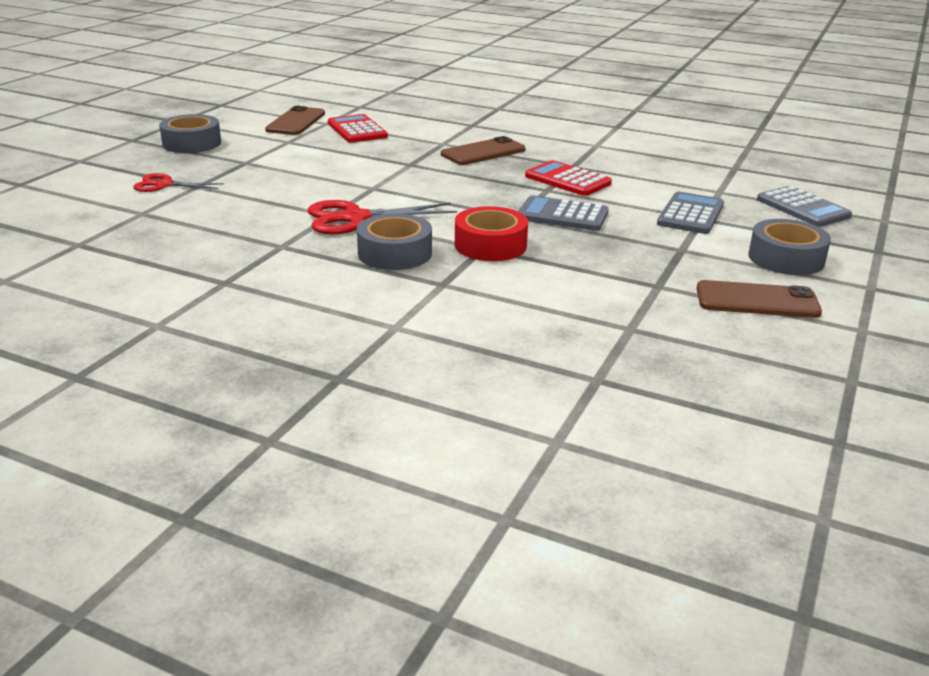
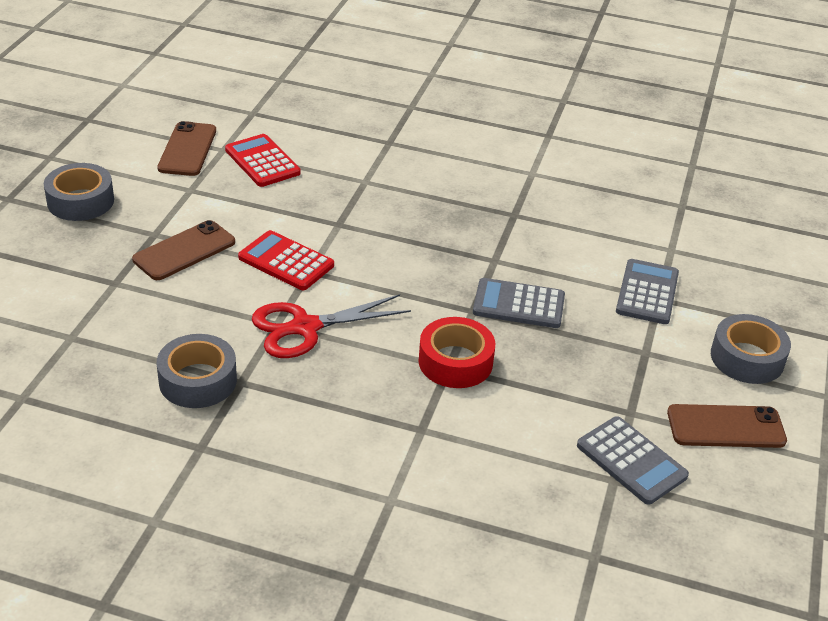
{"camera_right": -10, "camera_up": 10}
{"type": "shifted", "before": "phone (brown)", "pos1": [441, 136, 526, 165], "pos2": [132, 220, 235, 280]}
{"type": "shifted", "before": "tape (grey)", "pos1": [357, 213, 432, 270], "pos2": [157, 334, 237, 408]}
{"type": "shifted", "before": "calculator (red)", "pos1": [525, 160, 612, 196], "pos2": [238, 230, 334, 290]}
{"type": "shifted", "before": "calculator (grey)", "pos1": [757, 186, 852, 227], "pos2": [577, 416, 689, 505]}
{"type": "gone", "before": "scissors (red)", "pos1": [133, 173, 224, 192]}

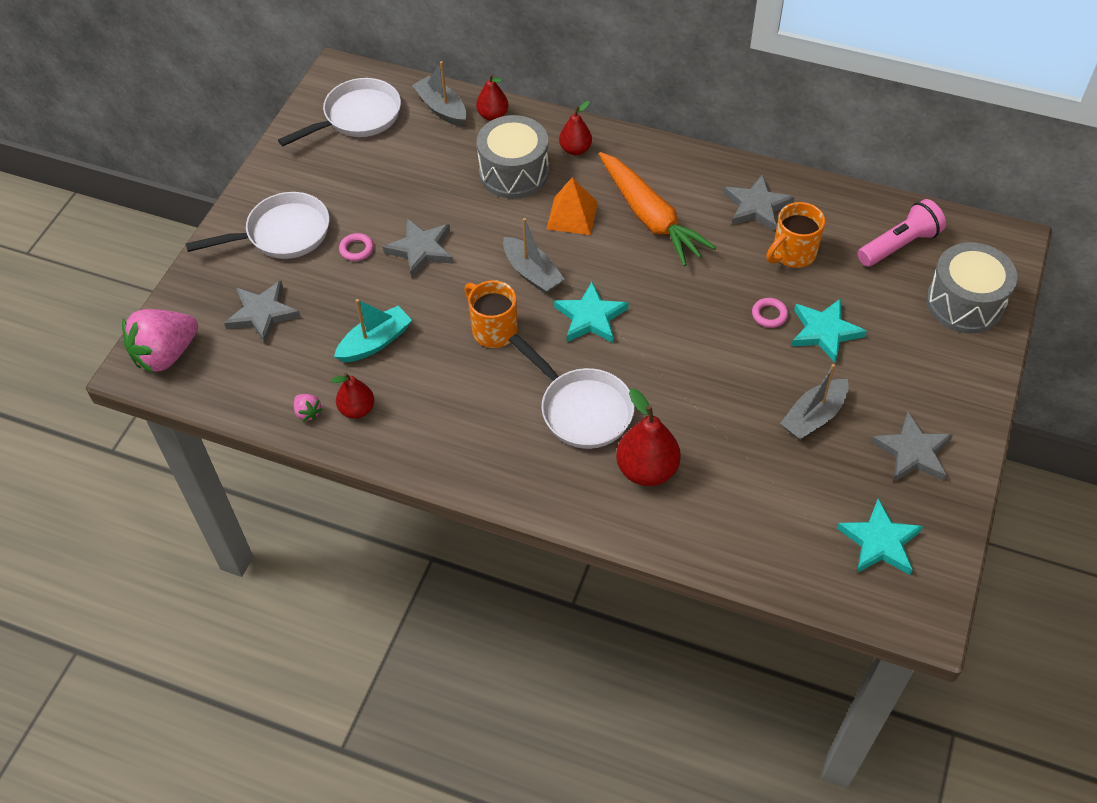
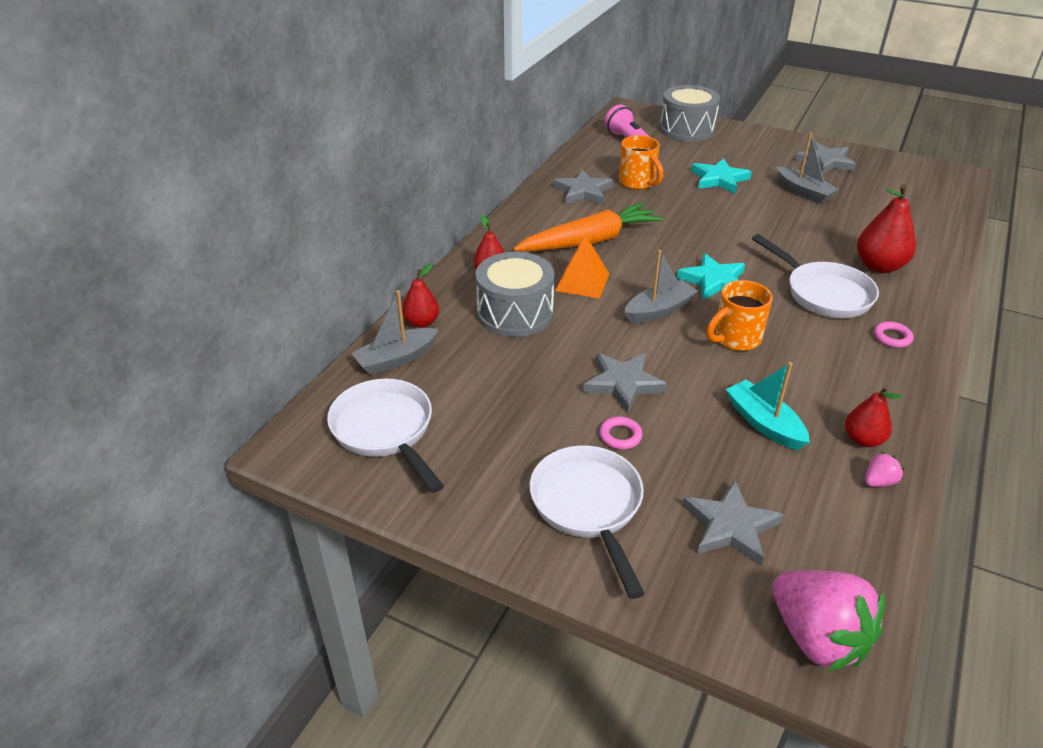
{"camera_right": -85, "camera_up": -15}
{"type": "rotated", "before": "pan (white)", "pos1": [509, 334, 634, 449], "pos2": [752, 234, 879, 318], "turn": 90}
{"type": "shifted", "before": "ring (pink)", "pos1": [752, 298, 788, 328], "pos2": [874, 321, 914, 348]}
{"type": "gone", "before": "star (turquoise)", "pos1": [837, 499, 923, 575]}

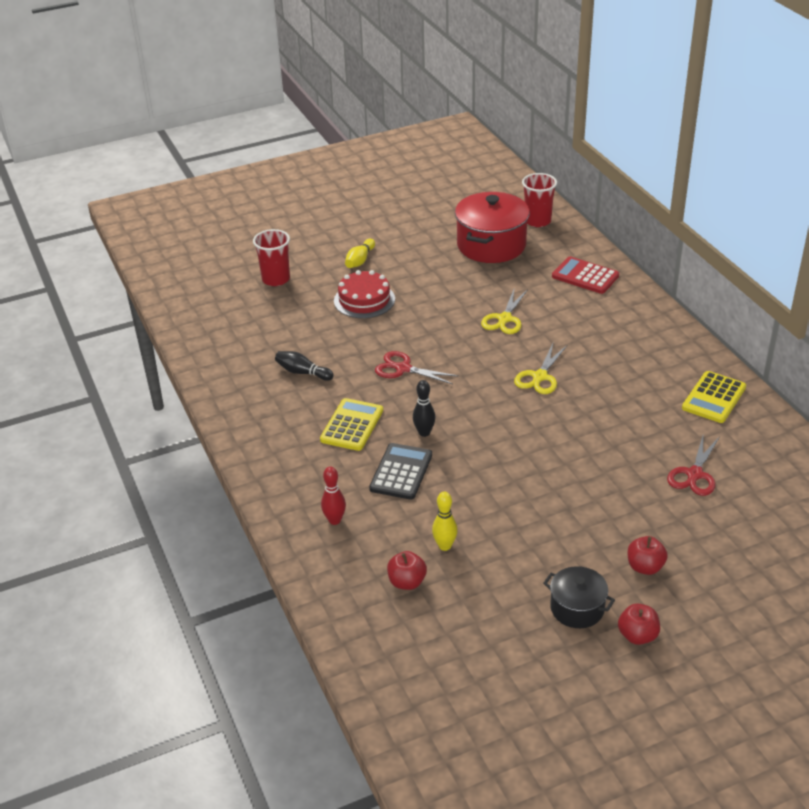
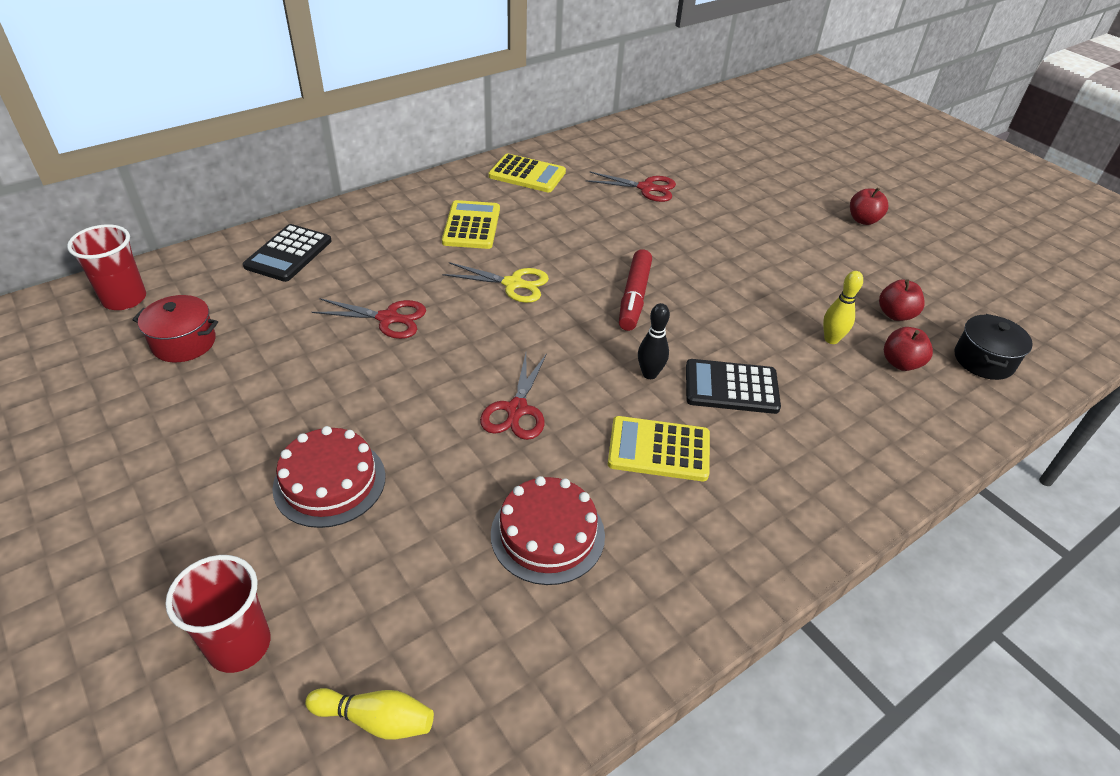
{"camera_right": -105, "camera_up": 5}
{"type": "scaled", "before": "pot (red)", "pos1": [455, 192, 530, 263], "pos2": [132, 295, 218, 363], "scale": 0.55}
{"type": "repainted", "before": "calculator (red)", "after": "calculator (black)", "pos1": [552, 256, 619, 294], "pos2": [243, 224, 332, 282]}
{"type": "shifted", "before": "bowling pin (yellow)", "pos1": [345, 239, 375, 268], "pos2": [305, 688, 434, 739]}
{"type": "repainted", "before": "scissors (yellow)", "after": "scissors (red)", "pos1": [481, 289, 528, 334], "pos2": [312, 298, 426, 339]}
{"type": "new", "after": "calculator (yellow)", "pos2": [442, 200, 500, 249]}
{"type": "swapped", "before": "bowling pin (black)", "after": "cake (red)", "pos1": [275, 351, 334, 381], "pos2": [491, 476, 605, 585]}
{"type": "new", "after": "marker (red)", "pos2": [619, 249, 652, 331]}
{"type": "shifted", "before": "apple (red)", "pos1": [627, 536, 668, 575], "pos2": [879, 279, 925, 321]}
{"type": "shifted", "before": "pot (black)", "pos1": [543, 566, 615, 628], "pos2": [955, 314, 1033, 380]}
{"type": "gone", "before": "bowling pin (red)", "pos1": [321, 467, 346, 525]}

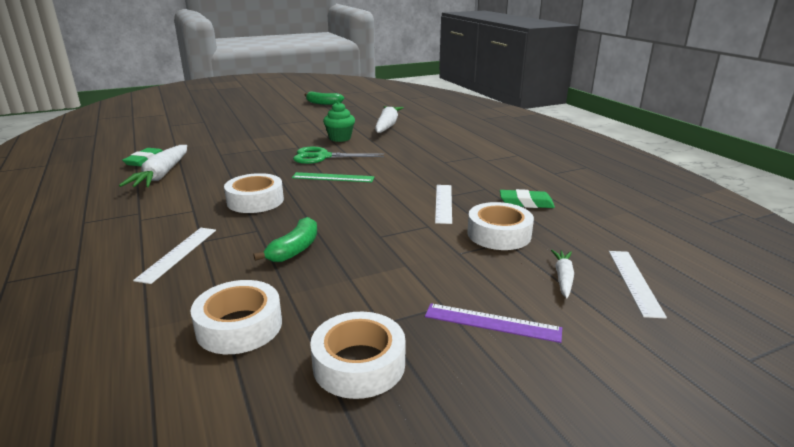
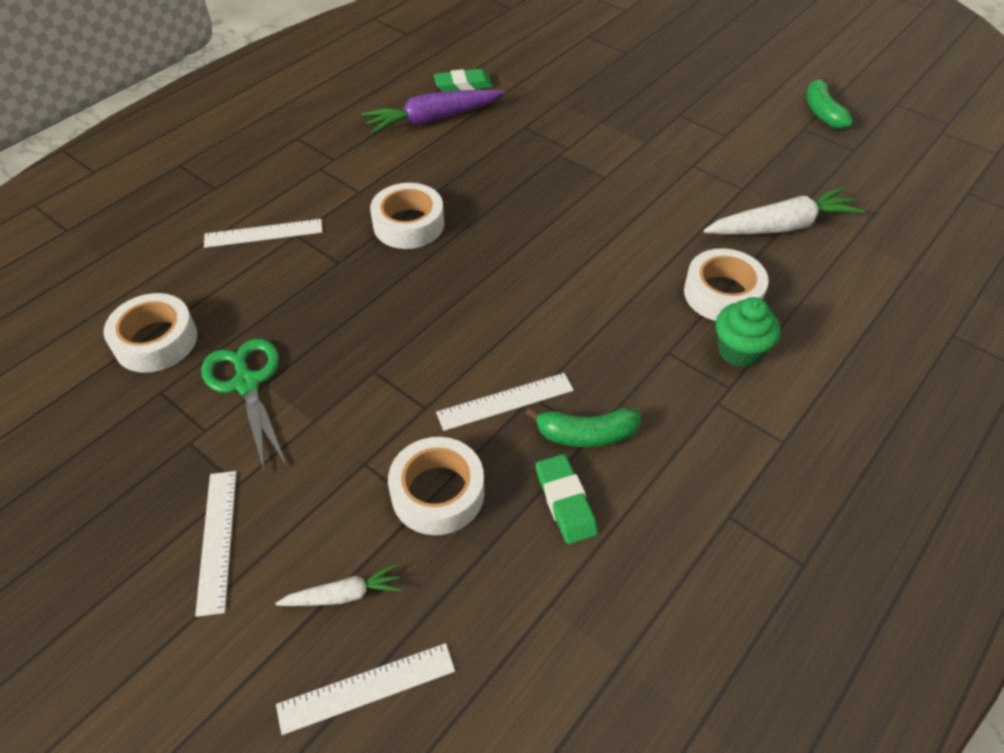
{"camera_right": 65, "camera_up": 25}
{"type": "repainted", "before": "ruler (purple)", "after": "ruler (white)", "pos1": [425, 303, 562, 343], "pos2": [195, 471, 236, 617]}
{"type": "shifted", "before": "scissors (green)", "pos1": [293, 147, 384, 164], "pos2": [201, 338, 287, 473]}
{"type": "repainted", "before": "carrot (white)", "after": "carrot (purple)", "pos1": [119, 145, 187, 187], "pos2": [362, 89, 505, 134]}
{"type": "shifted", "before": "banana (green)", "pos1": [253, 217, 317, 262], "pos2": [526, 408, 641, 447]}
{"type": "shifted", "before": "tape (white)", "pos1": [310, 312, 405, 399], "pos2": [684, 248, 769, 321]}
{"type": "shifted", "before": "cupcake (green)", "pos1": [323, 102, 355, 142], "pos2": [716, 297, 781, 368]}
{"type": "gone", "before": "ruler (green)", "pos1": [292, 172, 374, 182]}

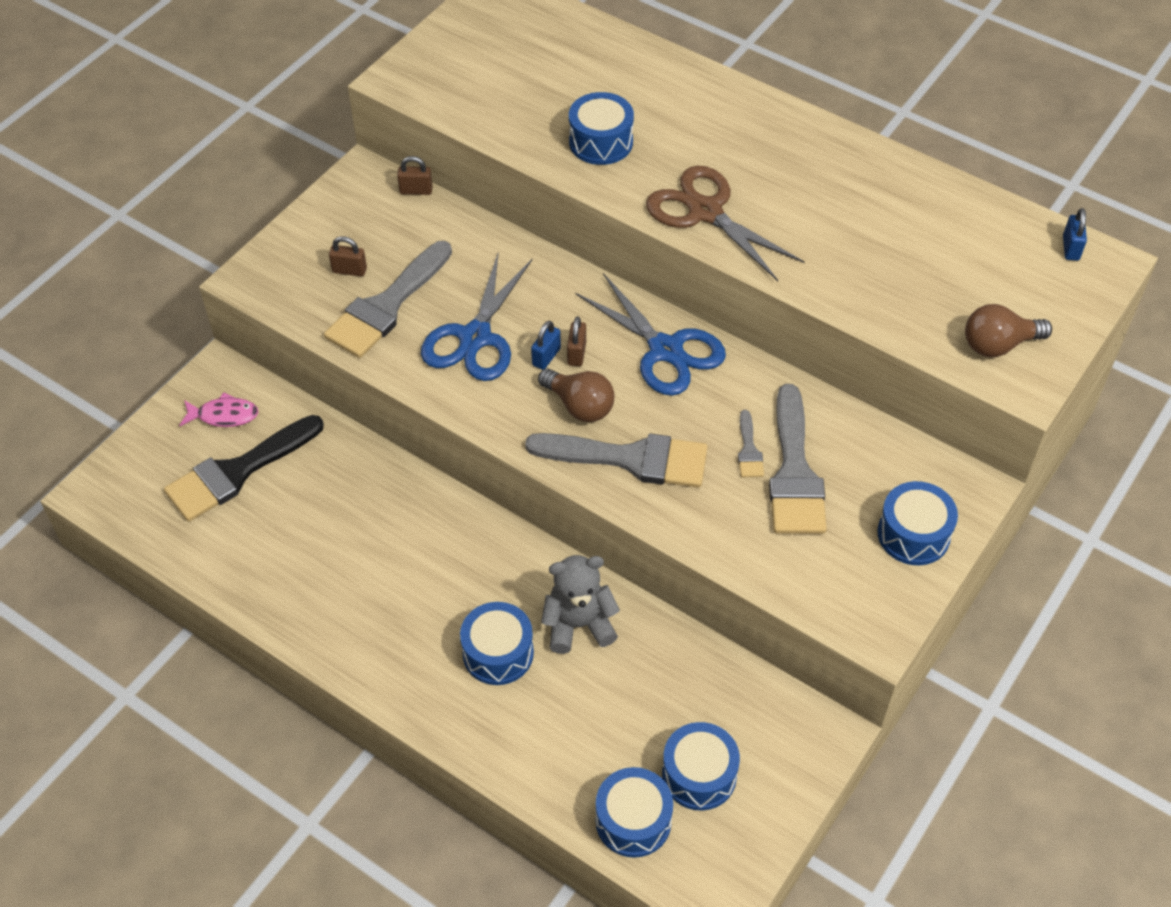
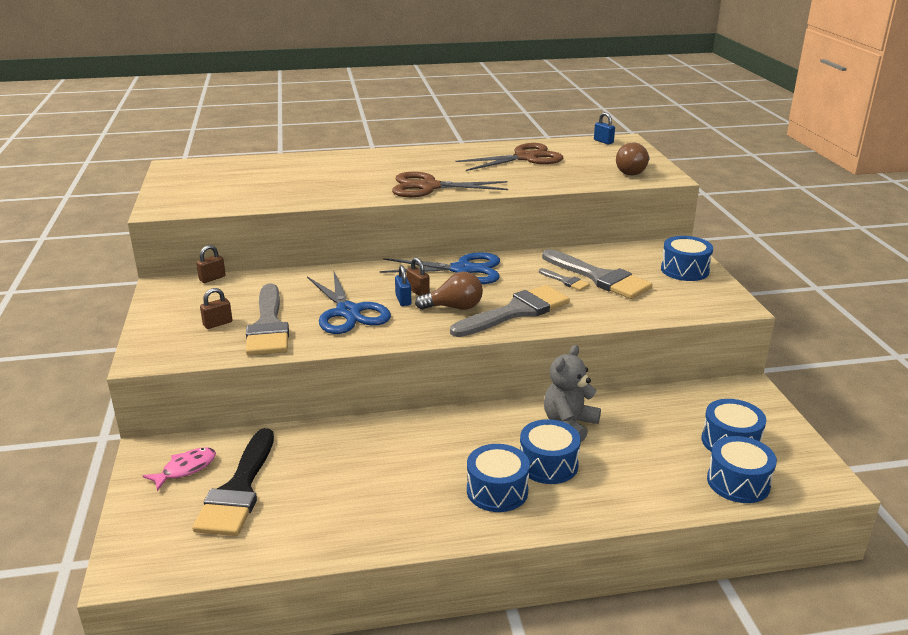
{"camera_right": -45, "camera_up": -25}
{"type": "new", "after": "scissors (brown)", "pos2": [455, 143, 563, 171]}
{"type": "shifted", "before": "drum (blue)", "pos1": [569, 92, 634, 165], "pos2": [467, 444, 530, 512]}

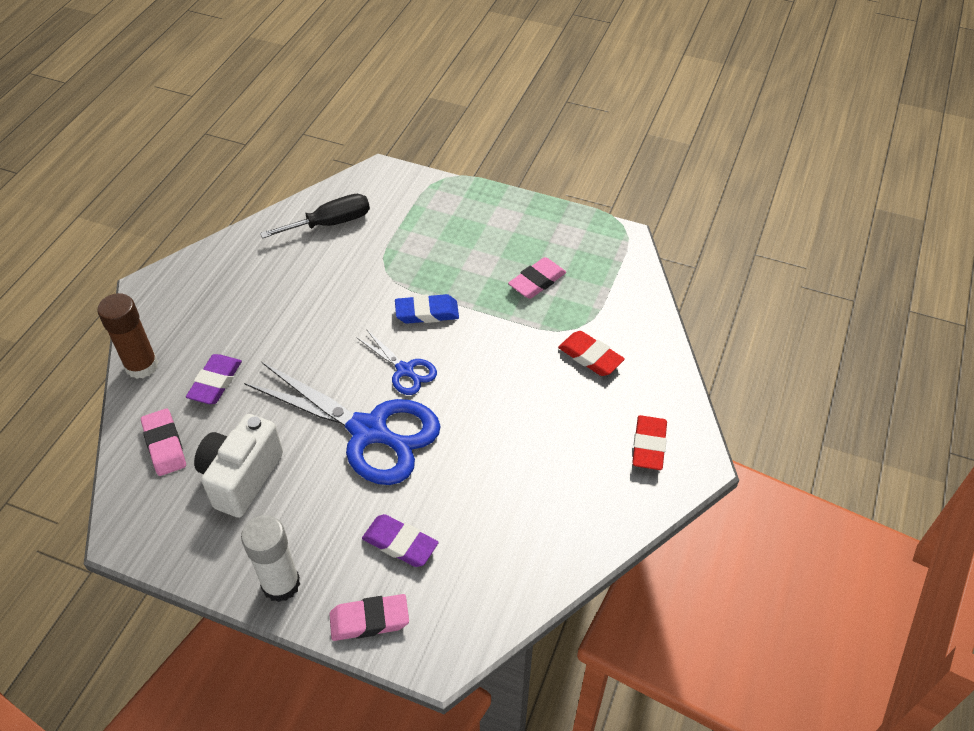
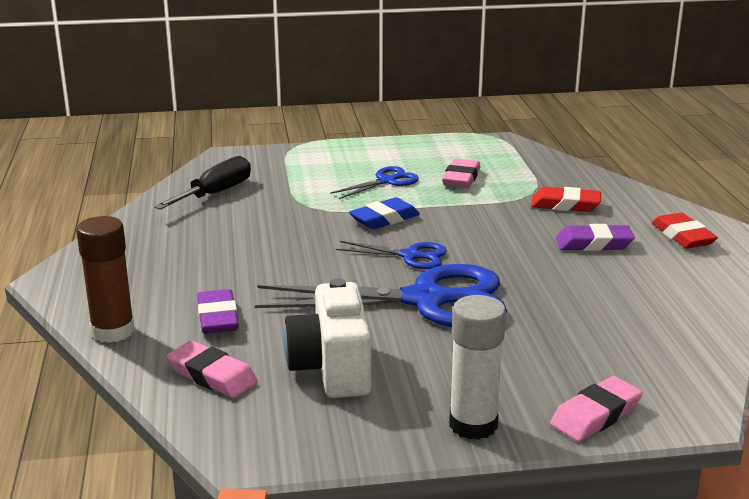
{"camera_right": -30, "camera_up": -25}
{"type": "new", "after": "scissors (blue)", "pos2": [330, 166, 419, 199]}
{"type": "shifted", "before": "eraser (purple)", "pos1": [362, 514, 439, 567], "pos2": [556, 224, 635, 251]}

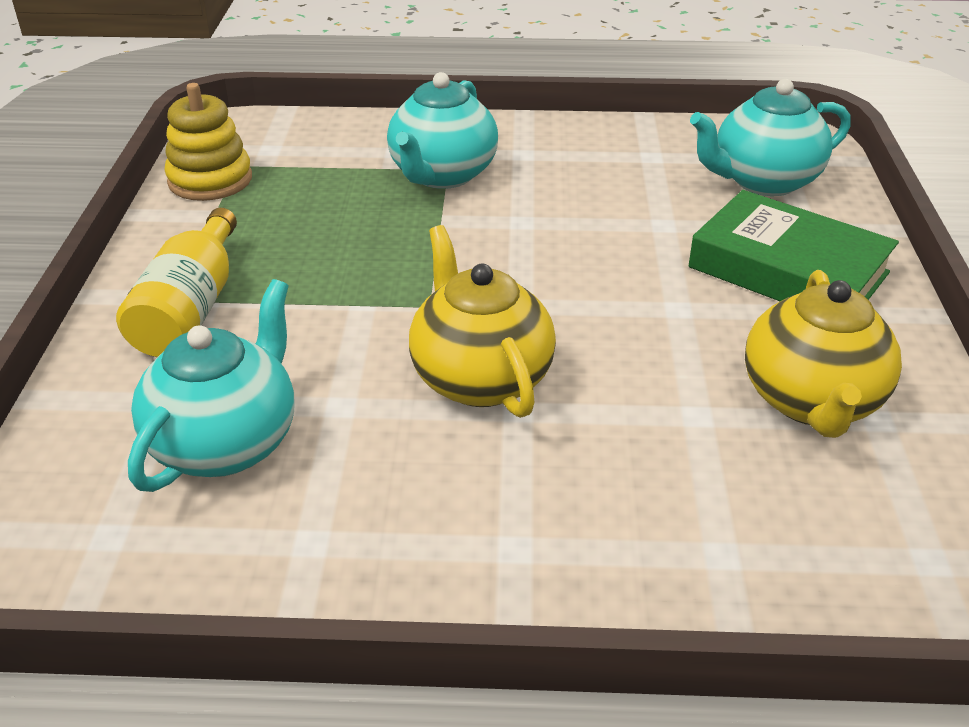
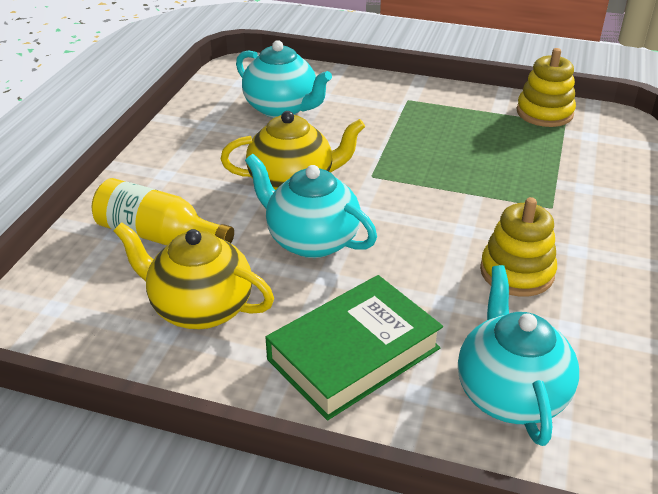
{"camera_right": 105, "camera_up": 0}
{"type": "shifted", "before": "bottle (yellow)", "pos1": [116, 208, 237, 357], "pos2": [92, 178, 234, 245]}
{"type": "shifted", "before": "teapot (turquoise)", "pos1": [387, 72, 498, 189], "pos2": [245, 154, 377, 258]}
{"type": "new", "after": "stacking toy (yellow)", "pos2": [480, 197, 557, 296]}

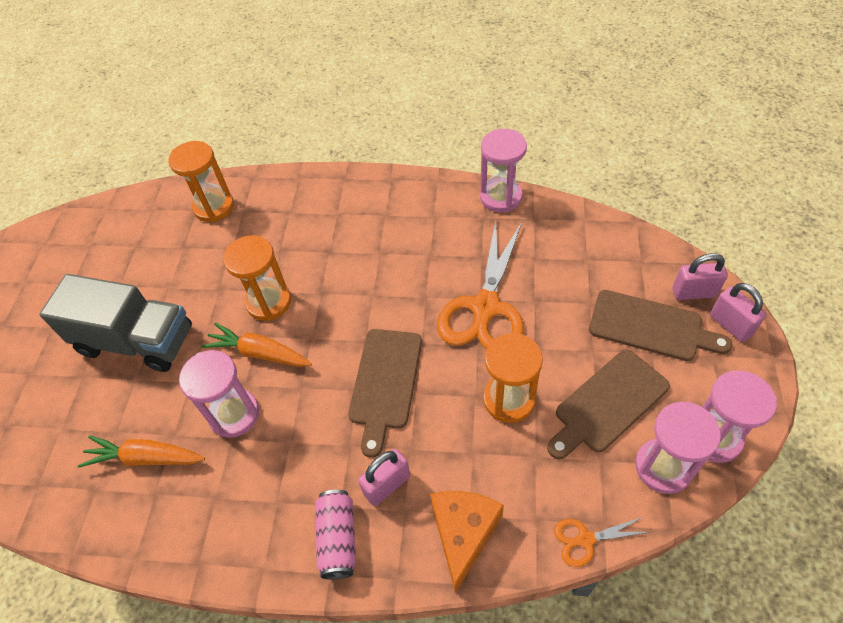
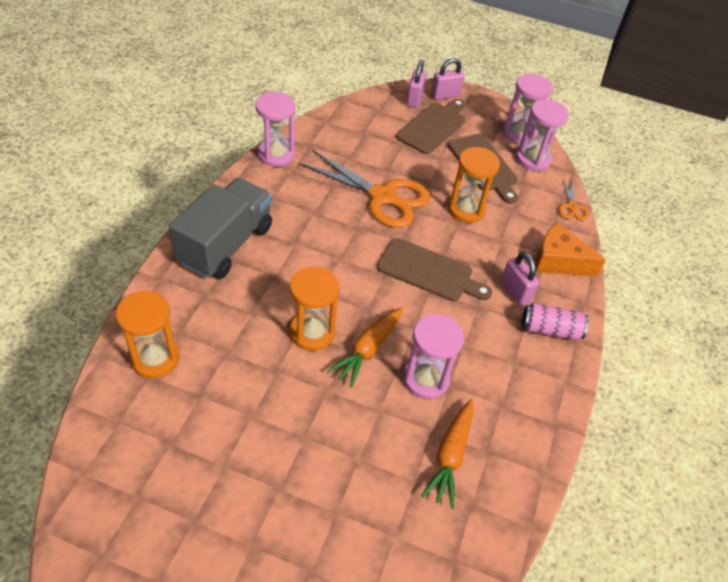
{"camera_right": -85, "camera_up": -5}
{"type": "shifted", "before": "truck (grey)", "pos1": [39, 274, 192, 372], "pos2": [168, 178, 272, 279]}

